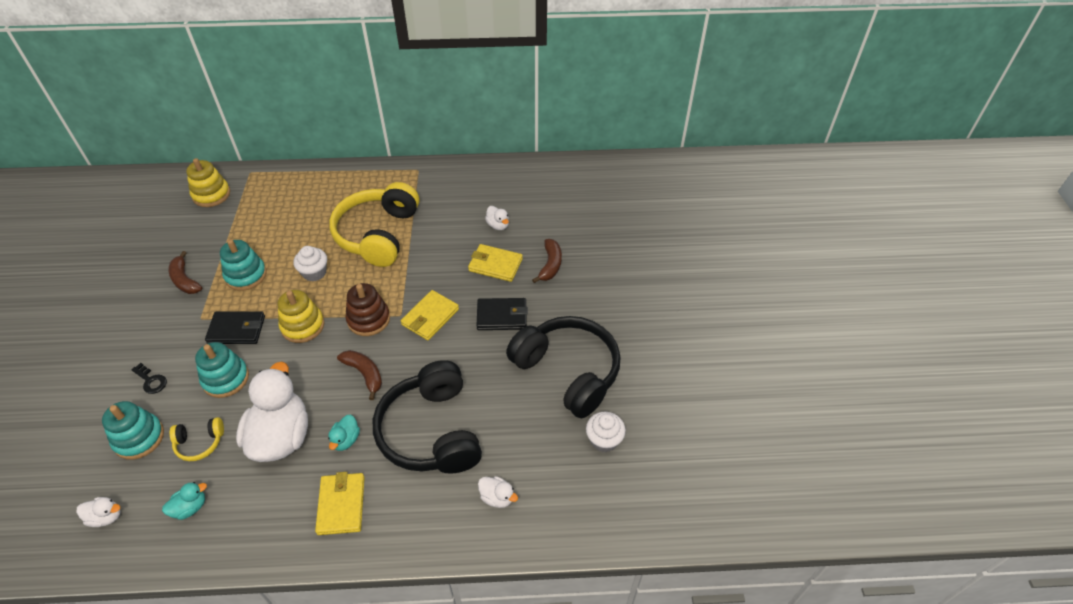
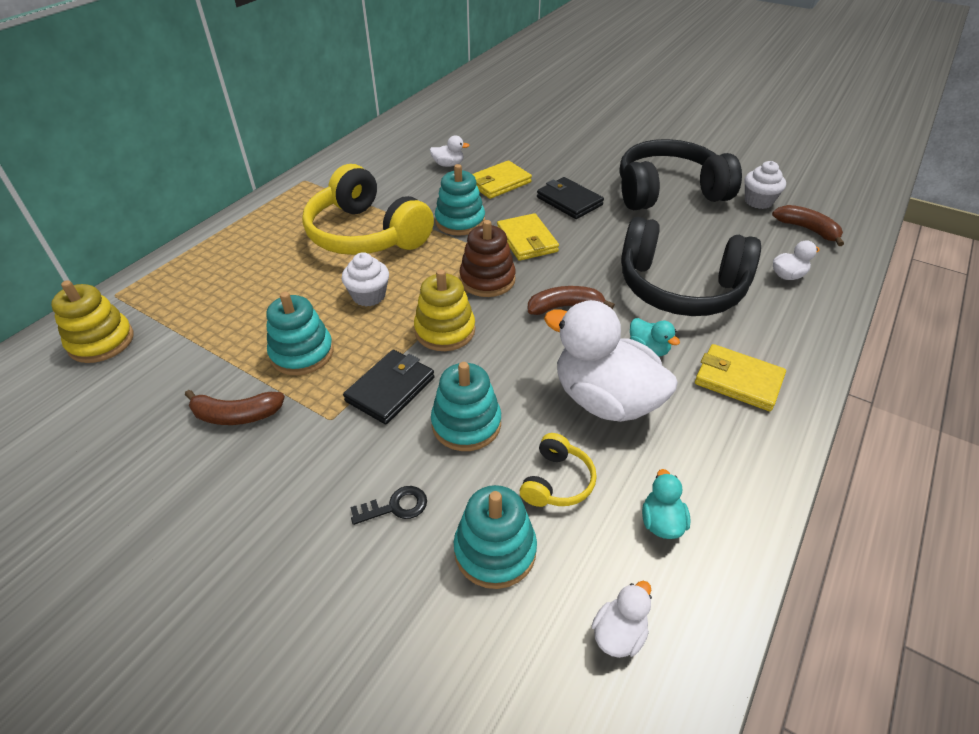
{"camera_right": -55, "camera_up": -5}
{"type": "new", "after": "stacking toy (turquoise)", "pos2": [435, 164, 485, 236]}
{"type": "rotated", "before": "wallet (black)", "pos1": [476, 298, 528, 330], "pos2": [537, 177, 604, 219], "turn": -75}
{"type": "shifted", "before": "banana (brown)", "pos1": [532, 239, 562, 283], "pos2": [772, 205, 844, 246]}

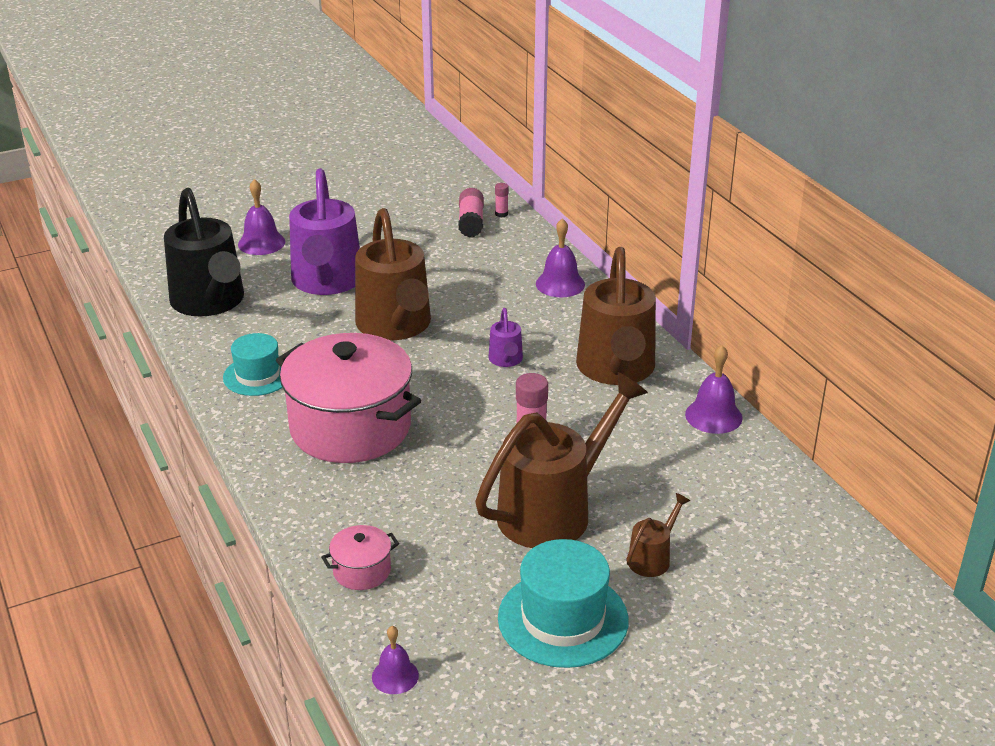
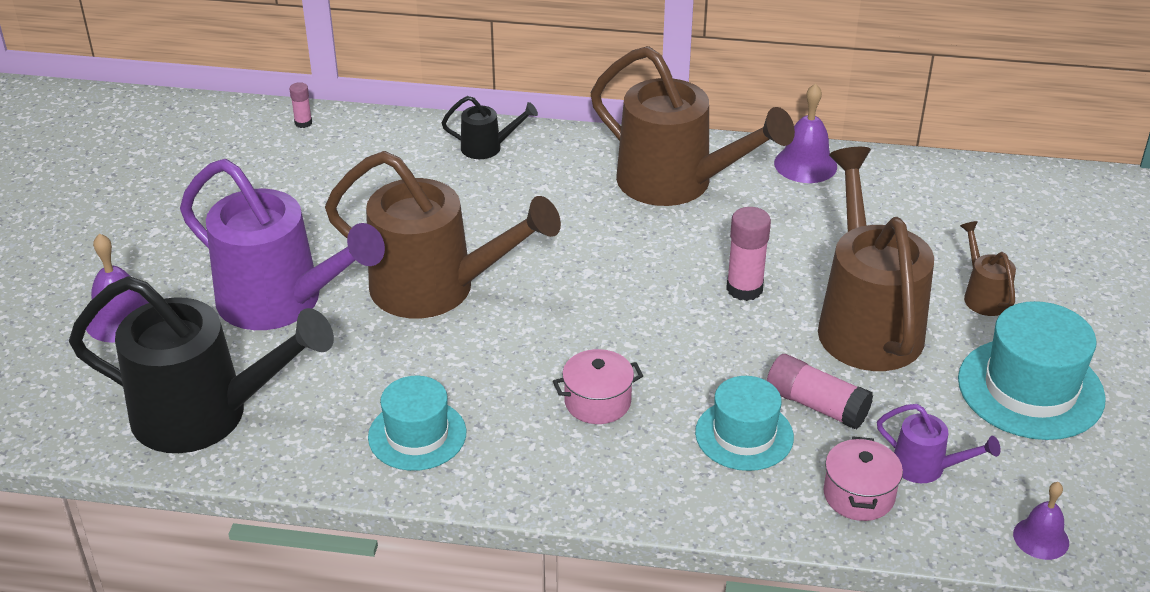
{"camera_right": -55, "camera_up": 5}
{"type": "swapped", "before": "bell (purple)", "after": "watering can (black)", "pos1": [536, 218, 585, 297], "pos2": [442, 96, 538, 159]}
{"type": "scaled", "before": "pot (pink)", "pos1": [276, 333, 421, 463], "pos2": [553, 349, 643, 424], "scale": 0.42}
{"type": "new", "after": "hat (turquoise)", "pos2": [695, 376, 794, 471]}
{"type": "shifted", "before": "glue stick (pink)", "pos1": [458, 188, 484, 237], "pos2": [767, 354, 873, 429]}
{"type": "shifted", "before": "watering can (purple)", "pos1": [489, 308, 523, 367], "pos2": [877, 404, 1001, 483]}

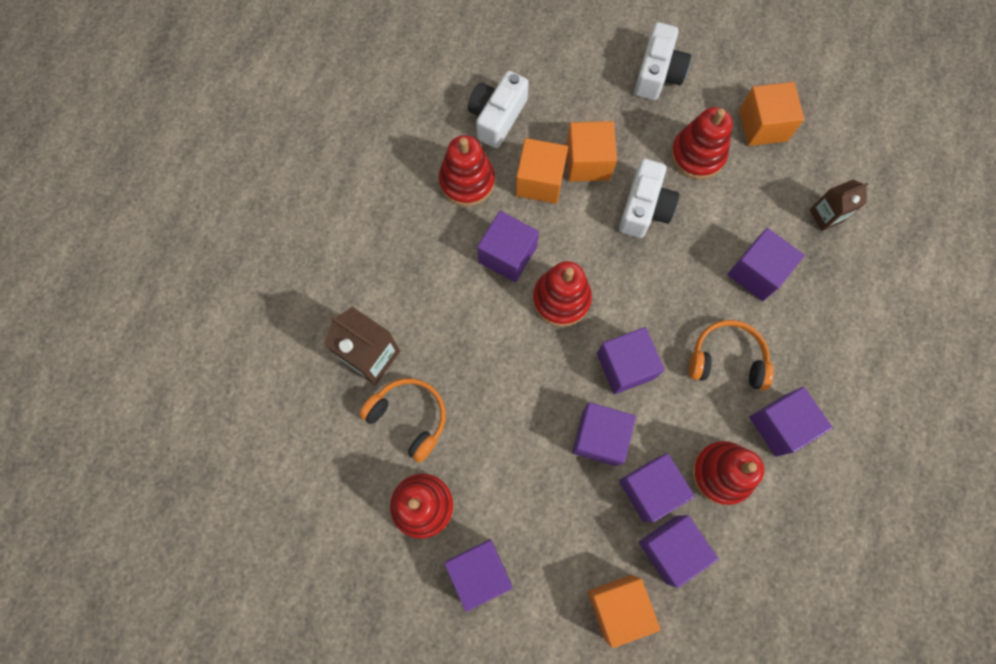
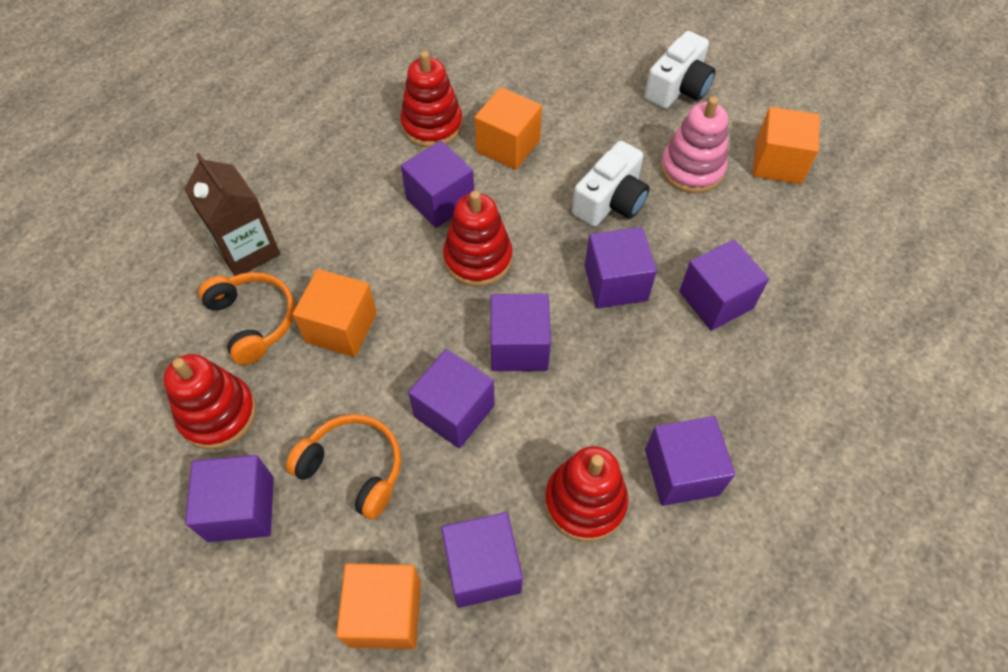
{"camera_right": 20, "camera_up": -15}
{"type": "shifted", "before": "headphones (orange)", "pos1": [689, 320, 774, 391], "pos2": [286, 414, 401, 520]}
{"type": "shifted", "before": "cube (orange)", "pos1": [566, 121, 617, 182], "pos2": [293, 269, 377, 357]}
{"type": "shifted", "before": "cube (purple)", "pos1": [619, 453, 695, 522], "pos2": [585, 227, 657, 308]}
{"type": "repainted", "before": "stacking toy (red)", "after": "stacking toy (pink)", "pos1": [671, 107, 733, 180], "pos2": [661, 97, 728, 193]}
{"type": "gone", "before": "camera (white)", "pos1": [468, 71, 529, 148]}
{"type": "gone", "before": "carton (brown)", "pos1": [809, 180, 869, 231]}

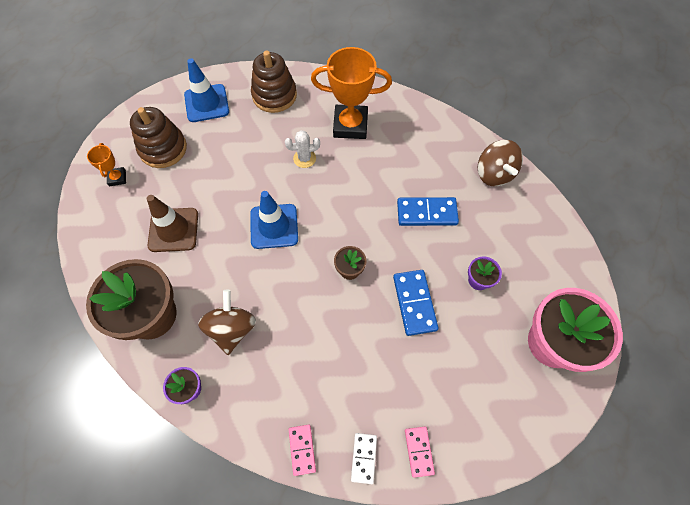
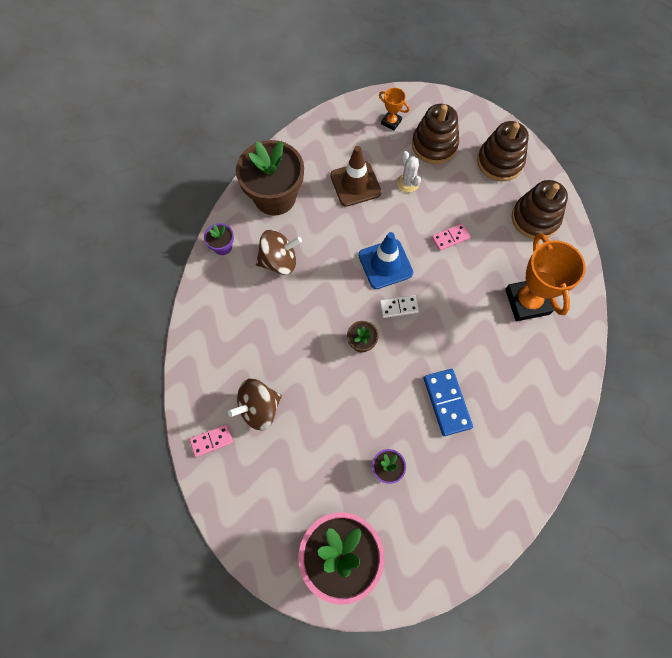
{"camera_right": 75, "camera_up": 5}
{"type": "shifted", "before": "spinning top (brown)", "pos1": [478, 140, 523, 187], "pos2": [228, 379, 282, 431]}
{"type": "rotated", "before": "trophy (orange)", "pos1": [87, 143, 126, 186], "pos2": [379, 88, 410, 131], "turn": 60}
{"type": "shifted", "before": "domino (white)", "pos1": [351, 433, 377, 484], "pos2": [380, 295, 419, 318]}
{"type": "shifted", "before": "cactus (white)", "pos1": [285, 130, 320, 168], "pos2": [397, 151, 421, 192]}
{"type": "shifted", "before": "domino (pink)", "pos1": [289, 425, 316, 476], "pos2": [432, 223, 470, 251]}
{"type": "swapped", "before": "traffic cone (blue)", "after": "stacking toy (brown)", "pos1": [184, 58, 229, 122], "pos2": [477, 121, 529, 181]}
{"type": "gone", "before": "domino (blue)", "pos1": [393, 270, 439, 336]}

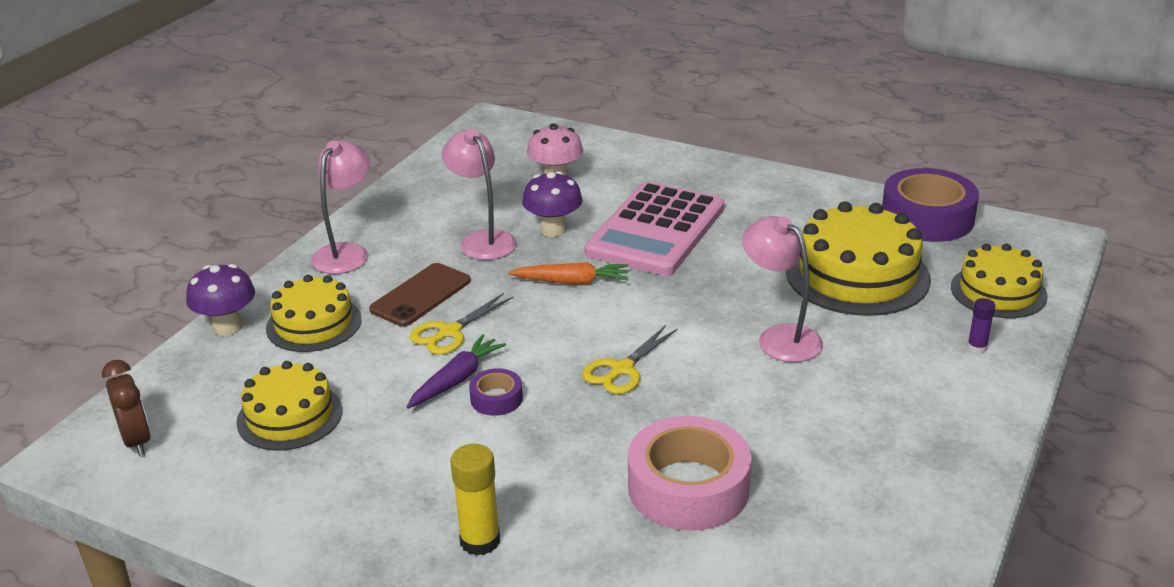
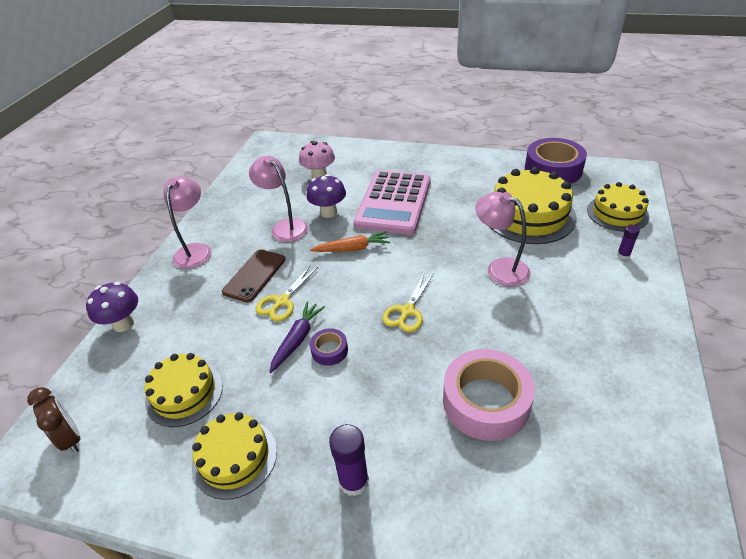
{"camera_right": -10, "camera_up": 10}
{"type": "shifted", "before": "cake (yellow)", "pos1": [266, 275, 362, 352], "pos2": [192, 412, 277, 500]}
{"type": "repainted", "before": "glue stick (yellow)", "after": "glue stick (purple)", "pos1": [450, 444, 500, 556], "pos2": [329, 424, 369, 496]}

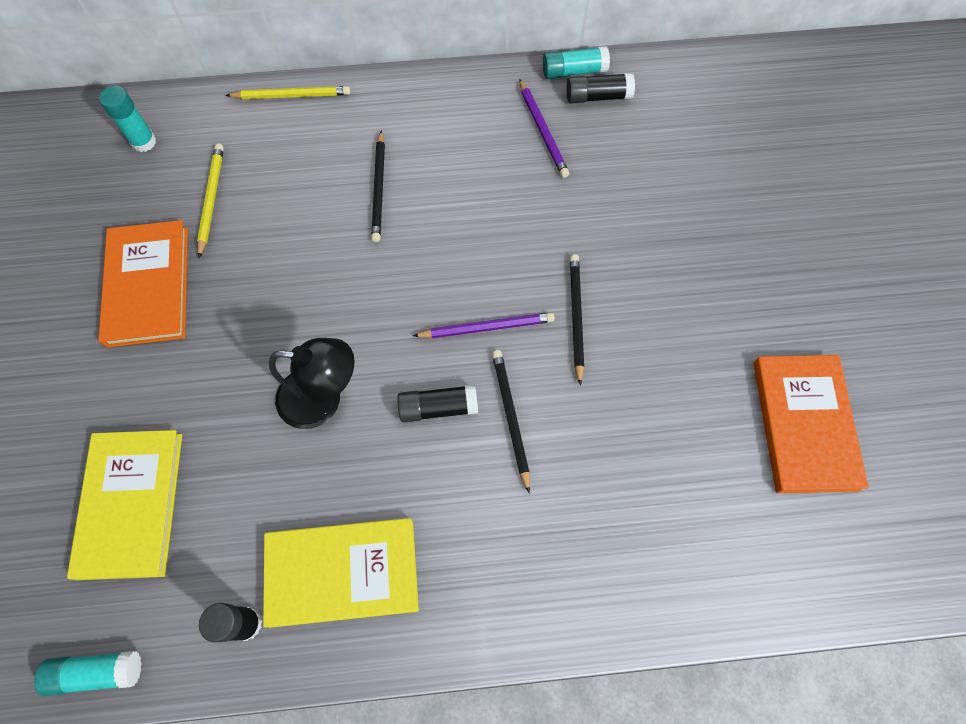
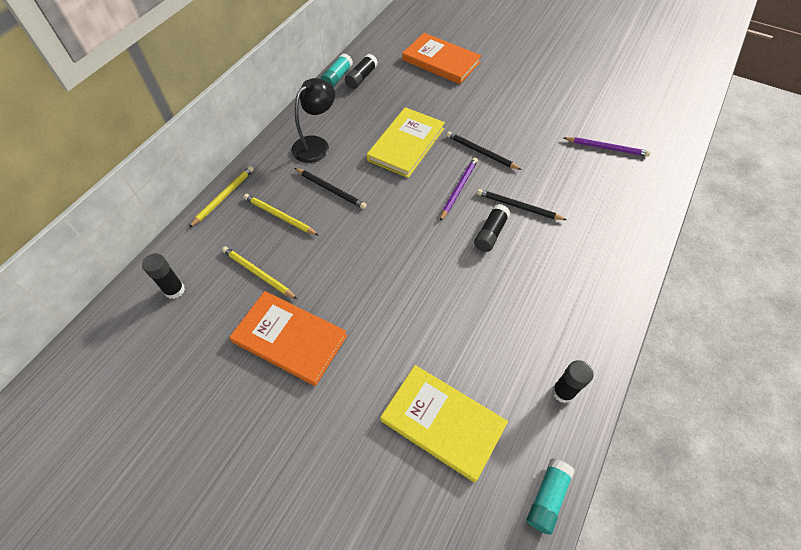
{"camera_right": -55, "camera_up": -10}
{"type": "repainted", "before": "glue stick (turquoise)", "after": "glue stick (black)", "pos1": [99, 86, 156, 152], "pos2": [142, 254, 185, 299]}
{"type": "new", "after": "pencil (yellow)", "pos2": [244, 194, 318, 235]}
{"type": "shifted", "before": "lamp (black)", "pos1": [269, 338, 355, 429], "pos2": [291, 78, 335, 163]}
{"type": "shifted", "before": "book (yellow)", "pos1": [263, 518, 419, 628], "pos2": [367, 107, 445, 178]}
{"type": "shifted", "before": "book (orange)", "pos1": [754, 355, 869, 493], "pos2": [402, 33, 481, 84]}
{"type": "shifted", "before": "pencil (purple)", "pos1": [519, 79, 569, 178], "pos2": [564, 137, 651, 157]}

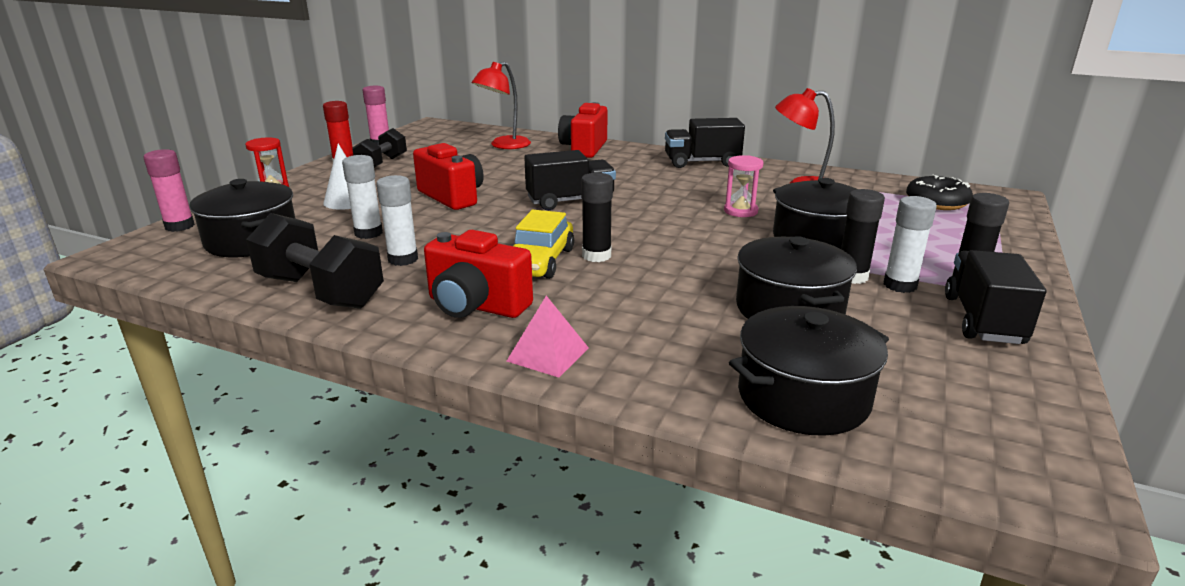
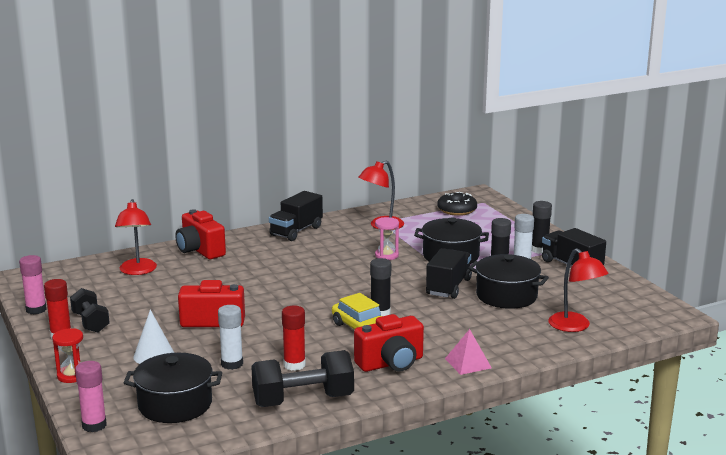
{"camera_right": -50, "camera_up": -5}
{"type": "repainted", "before": "glue stick (white)", "after": "glue stick (red)", "pos1": [376, 175, 418, 266], "pos2": [282, 305, 306, 371]}
{"type": "shifted", "before": "truck (black)", "pos1": [524, 150, 616, 210], "pos2": [426, 248, 472, 299]}
{"type": "swapped", "before": "pot (black)", "after": "lamp (red)", "pos1": [729, 306, 889, 436], "pos2": [548, 248, 608, 332]}

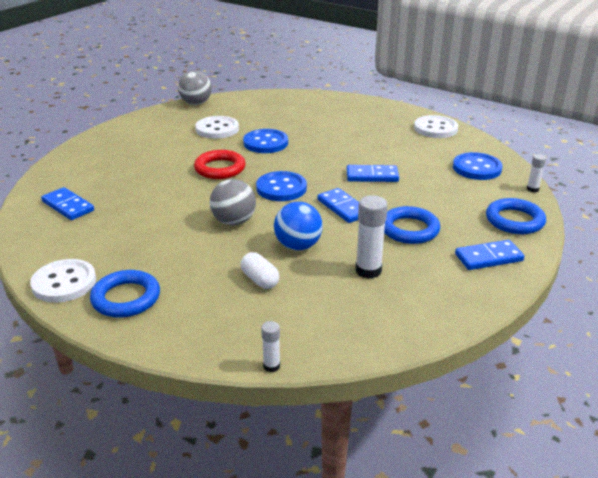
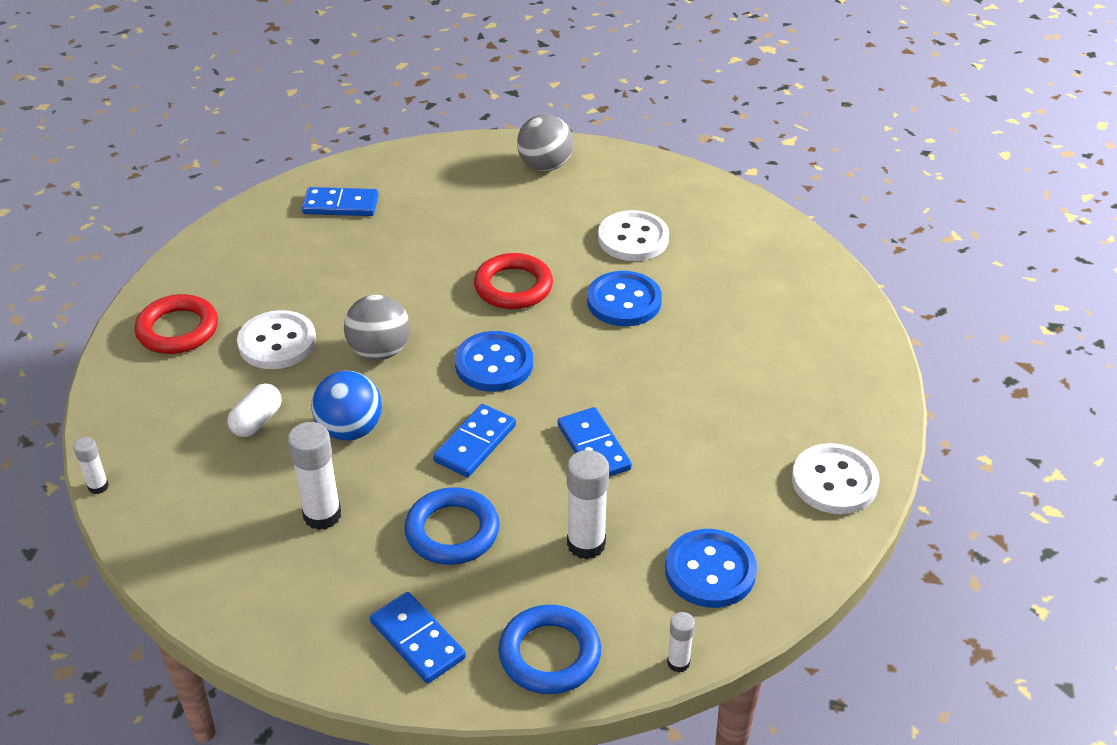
{"camera_right": 65, "camera_up": 10}
{"type": "repainted", "before": "ring (blue)", "after": "ring (red)", "pos1": [90, 270, 160, 318], "pos2": [135, 294, 218, 354]}
{"type": "shifted", "before": "button (white)", "pos1": [30, 259, 96, 303], "pos2": [237, 310, 316, 369]}
{"type": "rotated", "before": "domino (blue)", "pos1": [41, 187, 94, 220], "pos2": [302, 187, 379, 216], "turn": 75}
{"type": "shifted", "before": "ball (grey)", "pos1": [178, 70, 212, 105], "pos2": [517, 114, 573, 171]}
{"type": "new", "after": "glue stick (white)", "pos2": [567, 450, 609, 559]}

